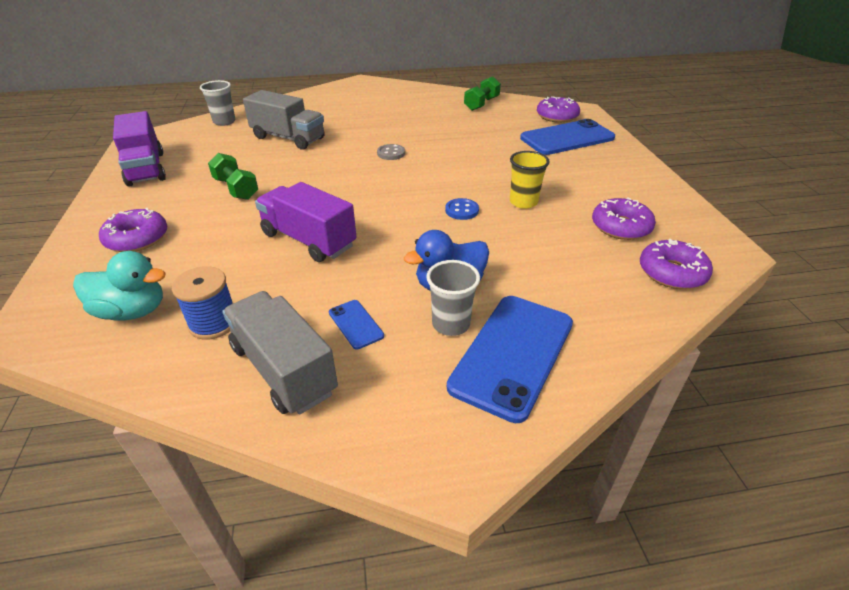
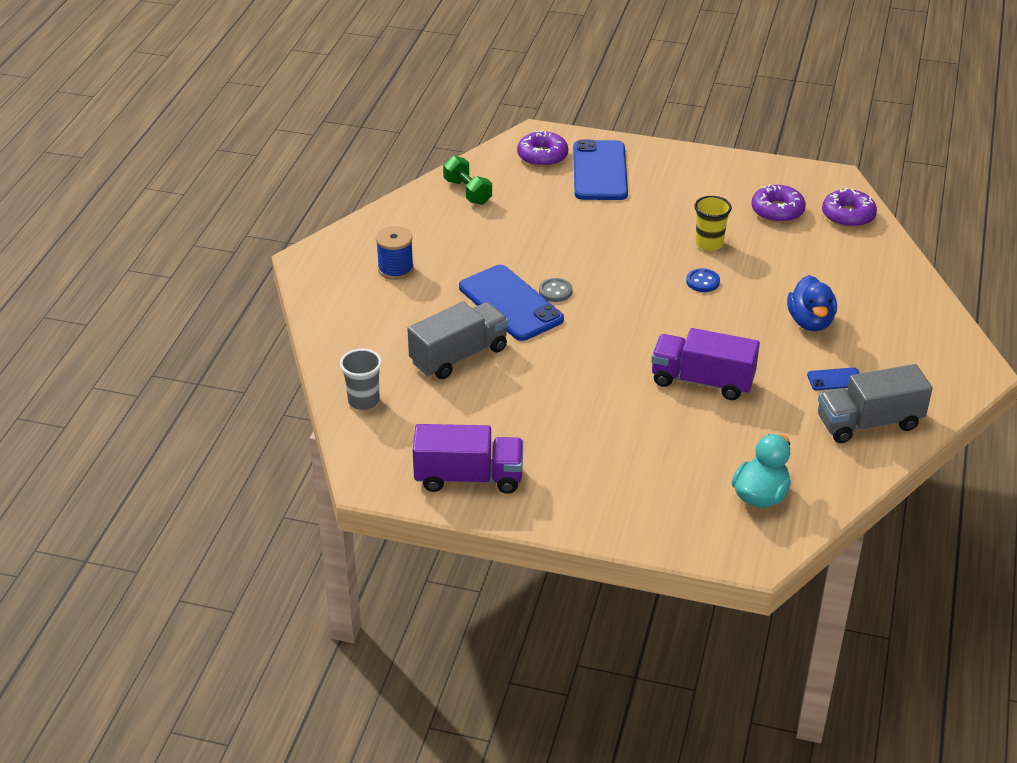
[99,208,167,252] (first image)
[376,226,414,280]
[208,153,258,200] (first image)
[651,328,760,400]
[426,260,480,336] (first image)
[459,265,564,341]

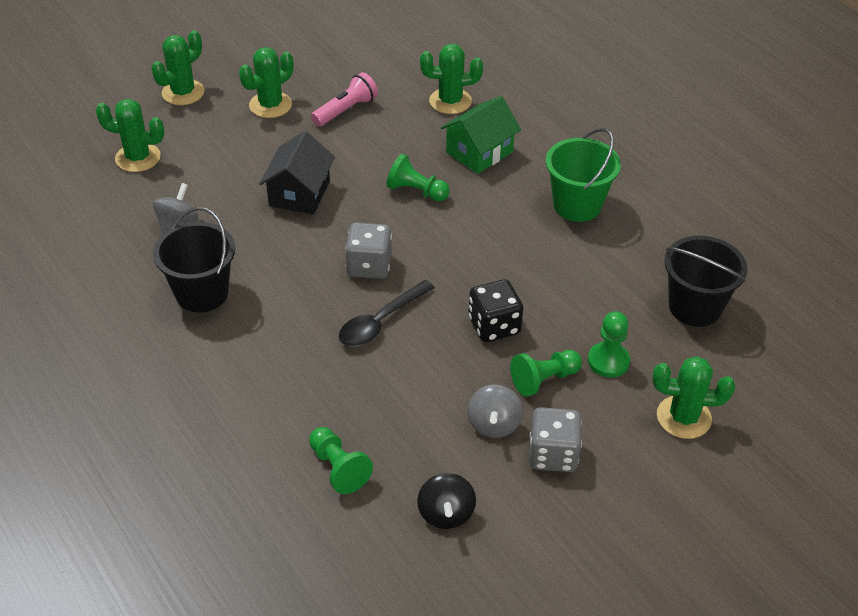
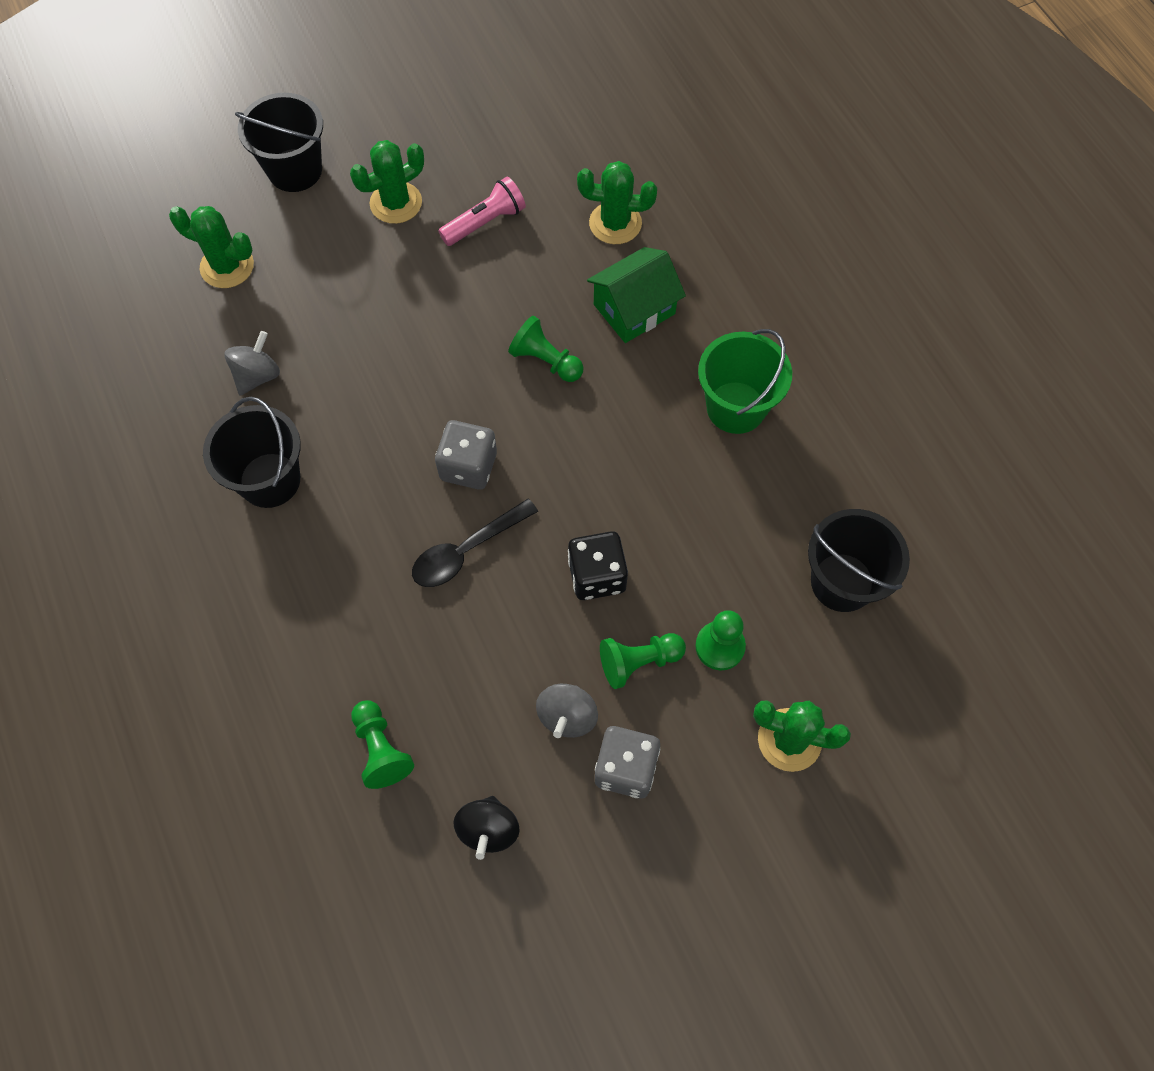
[235,93,323,192]
[259,131,335,215] (first image)

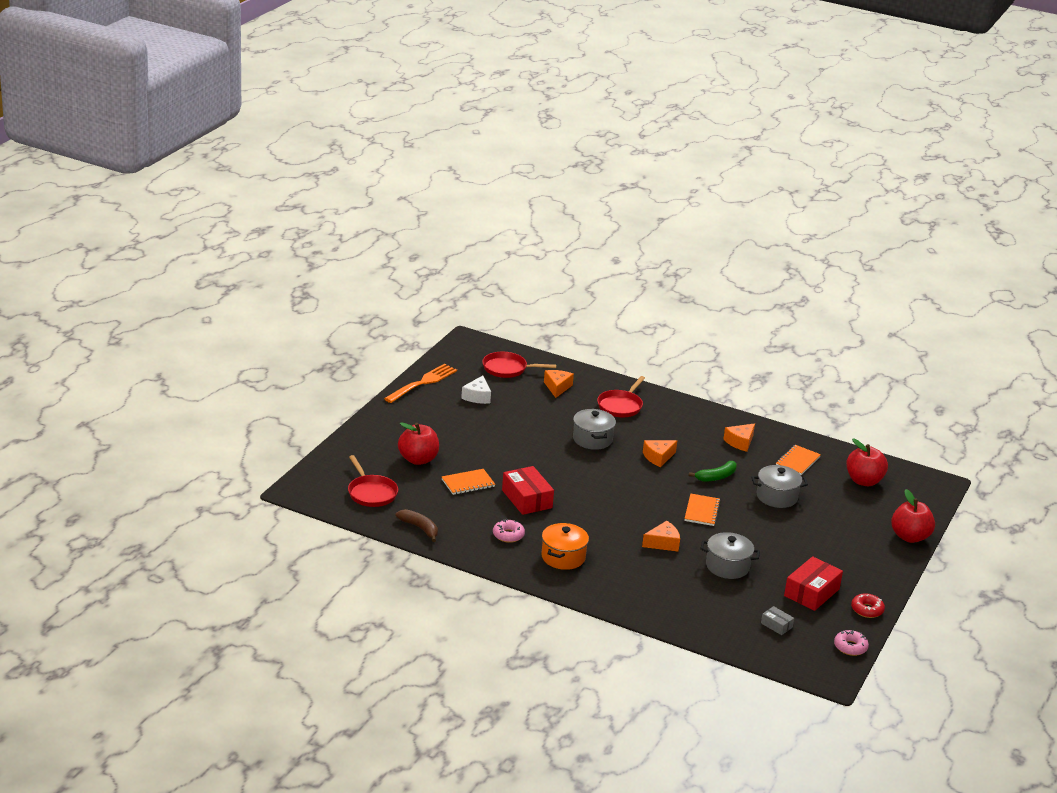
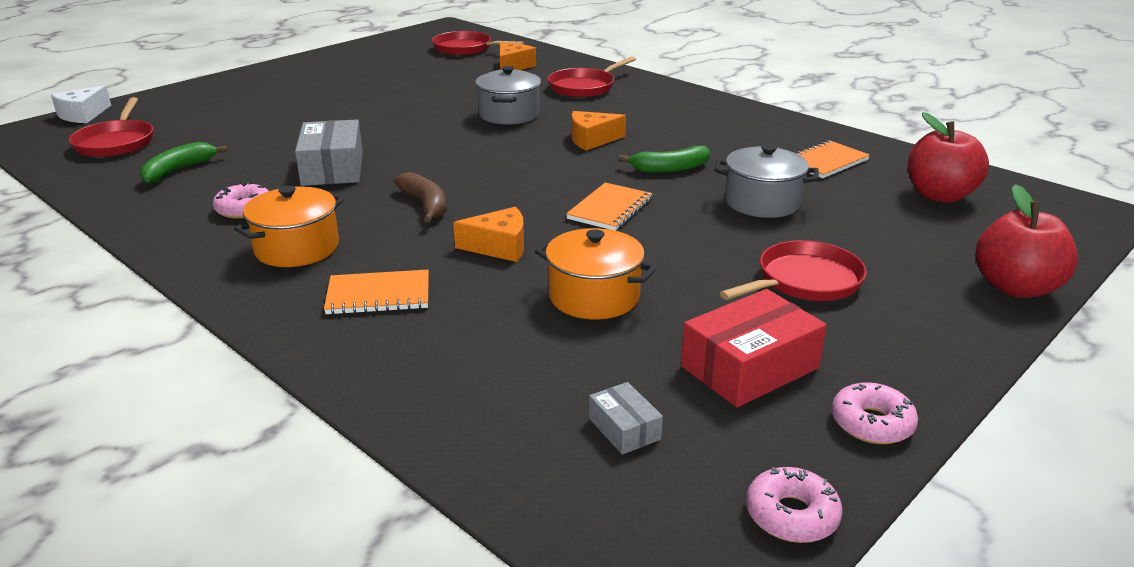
[384,364,457,403] (first image)
[394,172,446,223]
[398,422,439,465] (first image)
[324,270,429,315]
[51,85,111,123]
[295,120,363,186]
[535,228,657,320]
[724,423,755,452] (first image)
[832,382,918,444]
[140,142,228,184]
[720,240,867,301]

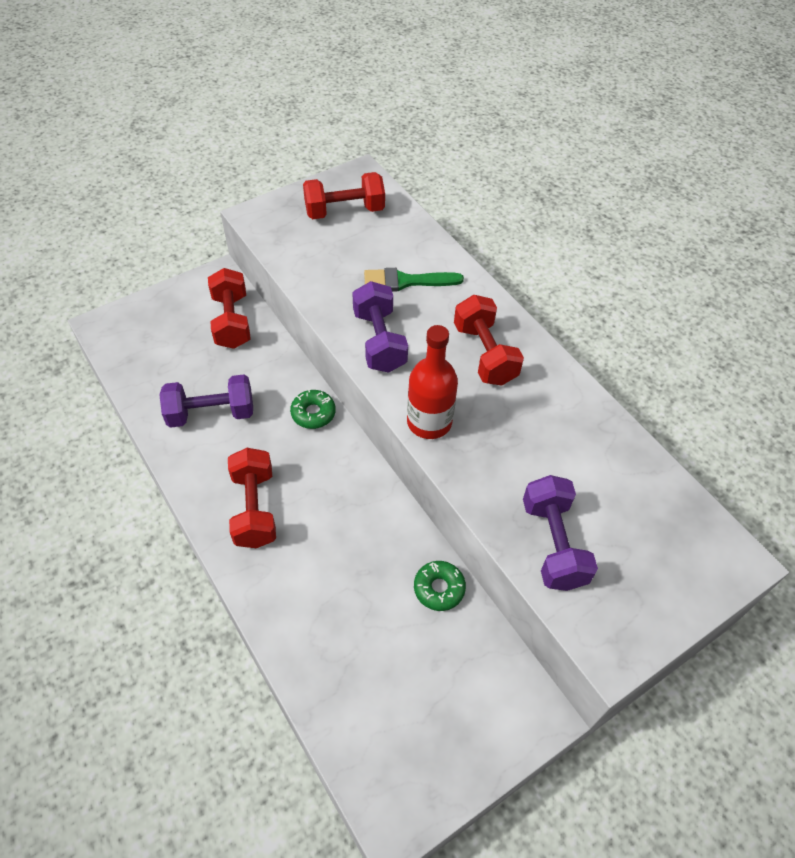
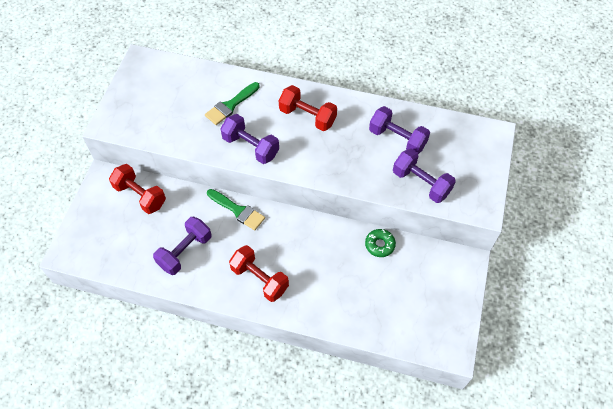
[207,189,265,231]
[303,172,385,219] (first image)
[407,325,458,439] (first image)
[369,106,430,154]

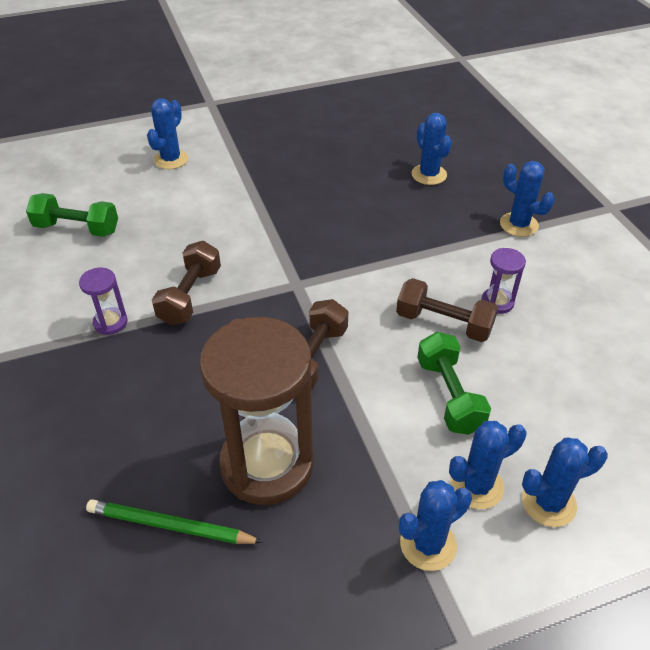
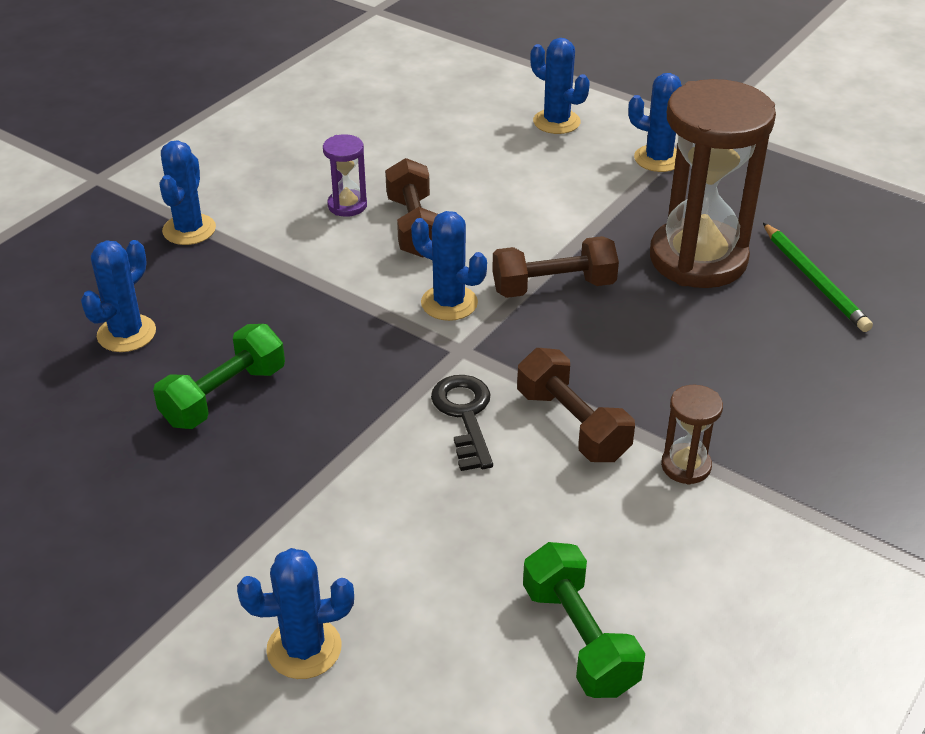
[661,385,723,485]
[517,348,635,462]
[153,324,285,429]
[411,211,487,321]
[431,375,493,471]

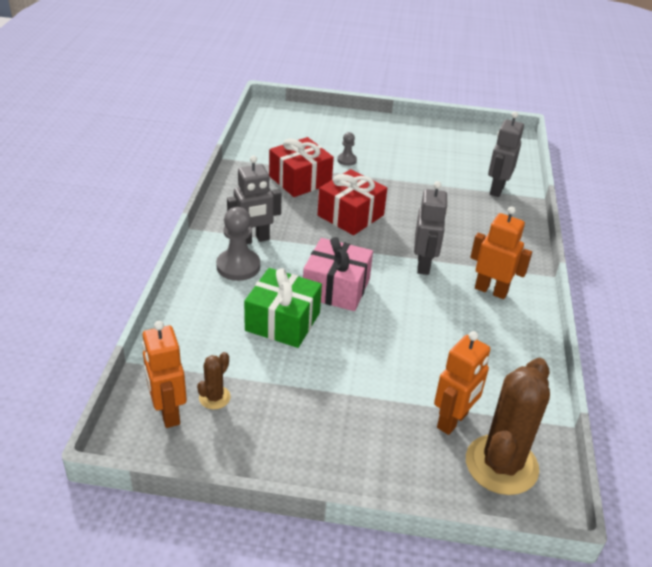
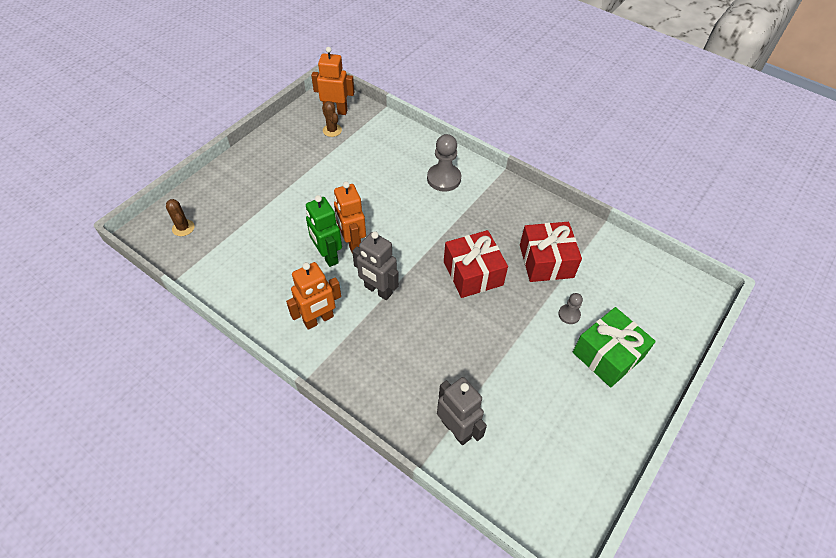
[227,156,282,244] (first image)
[573,307,656,388]
[303,237,373,311] (first image)
[334,181,366,254]
[166,199,195,236]
[306,195,342,267]

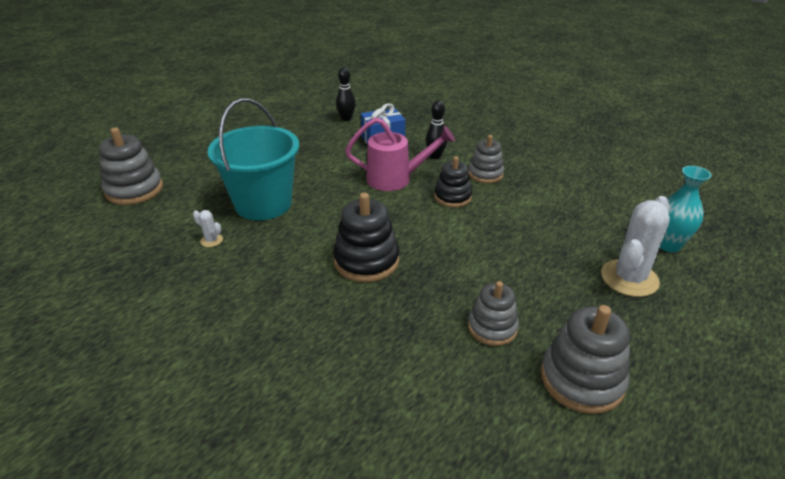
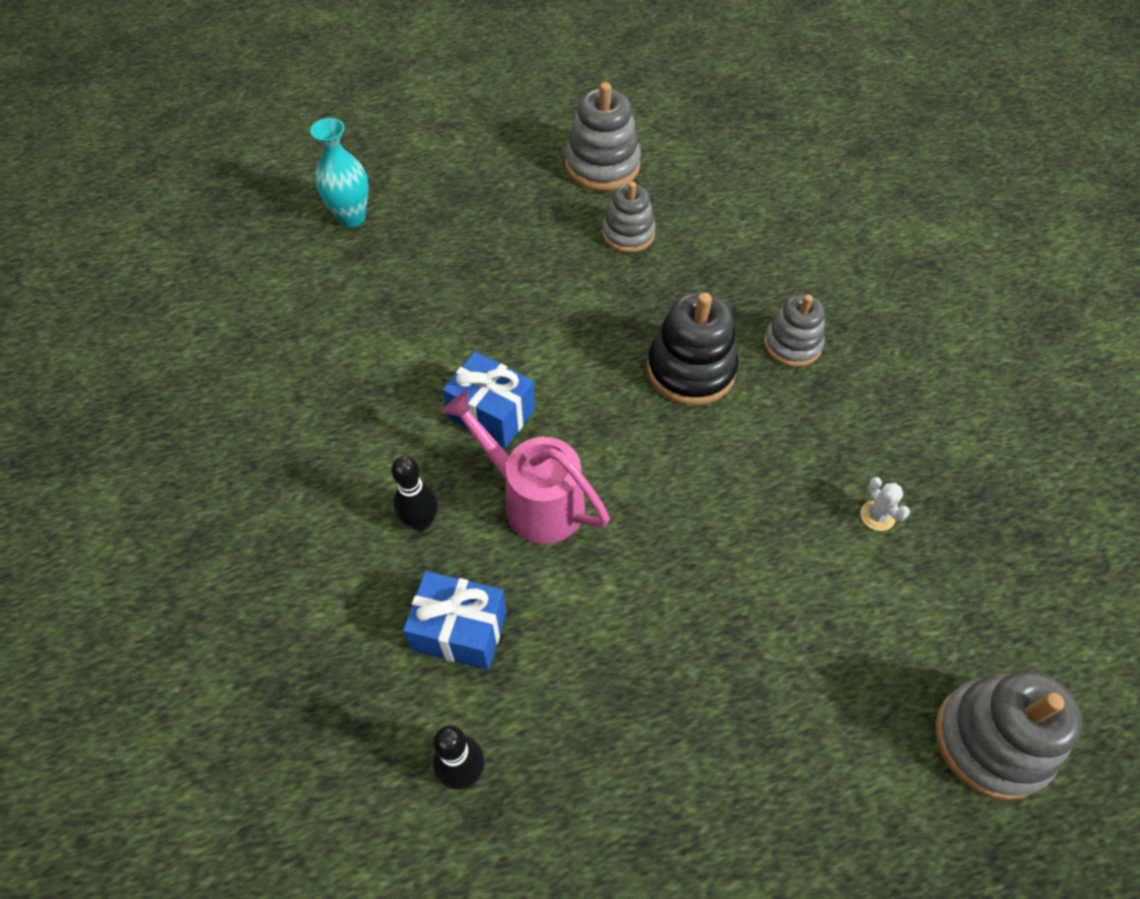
[208,98,299,220] (first image)
[443,352,535,448]
[764,294,825,367]
[601,196,670,297] (first image)

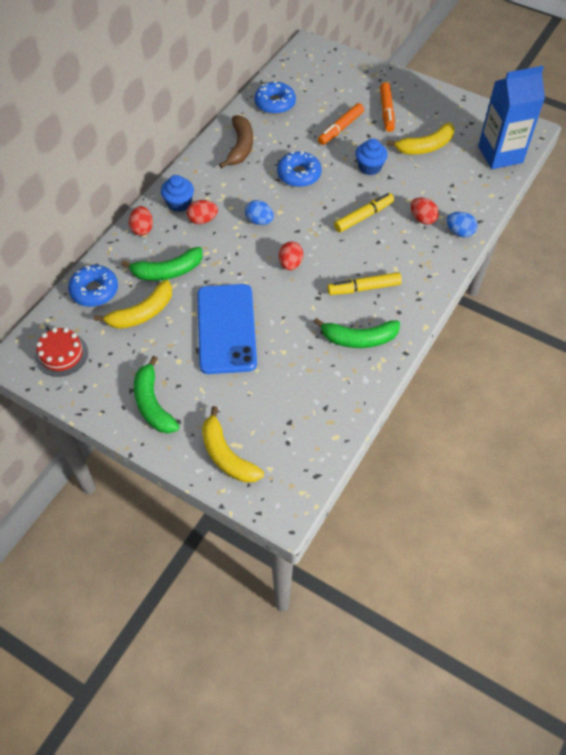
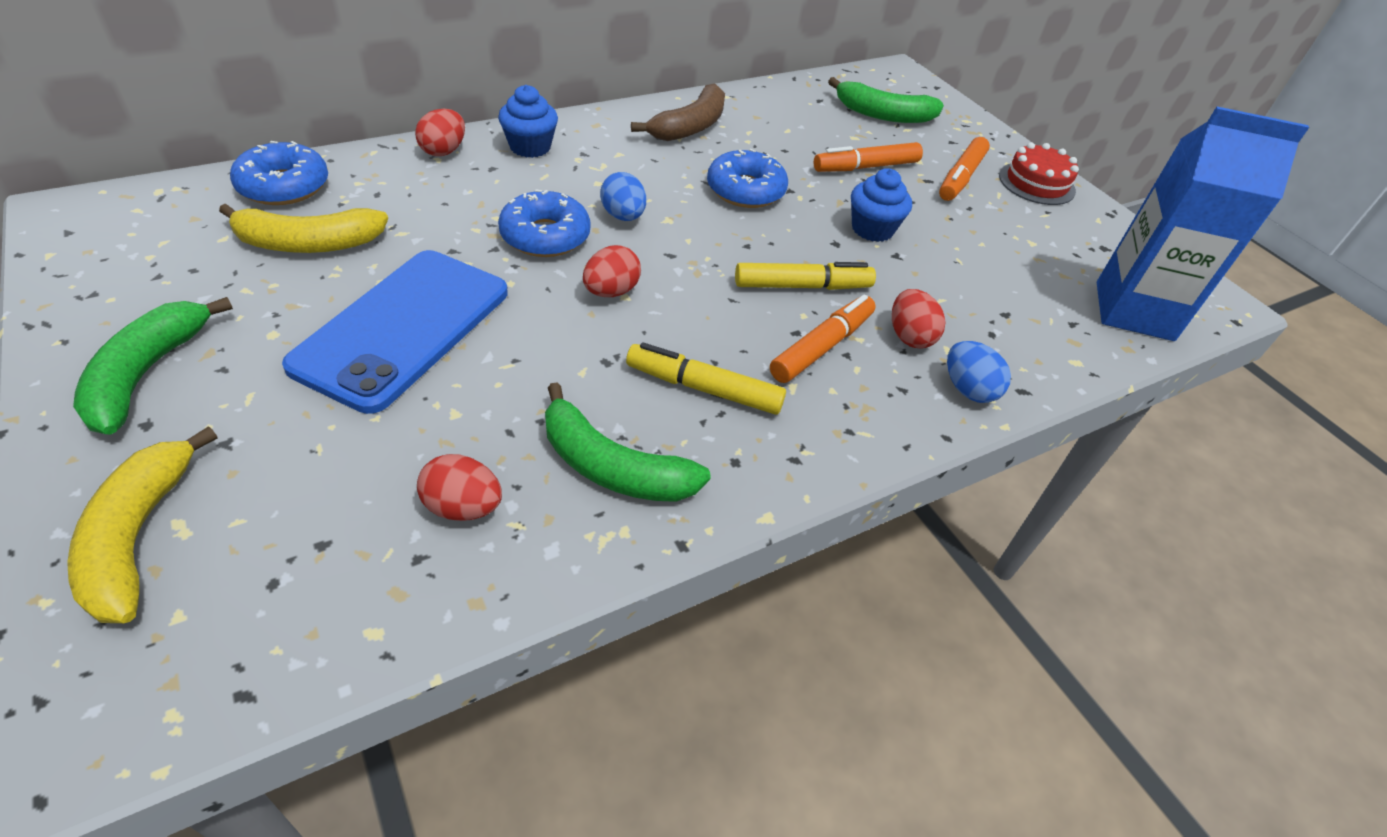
[999,142,1079,205]
[828,77,944,123]
[417,454,502,521]
[498,189,590,257]
[386,123,455,155] (first image)
[770,294,876,383]

